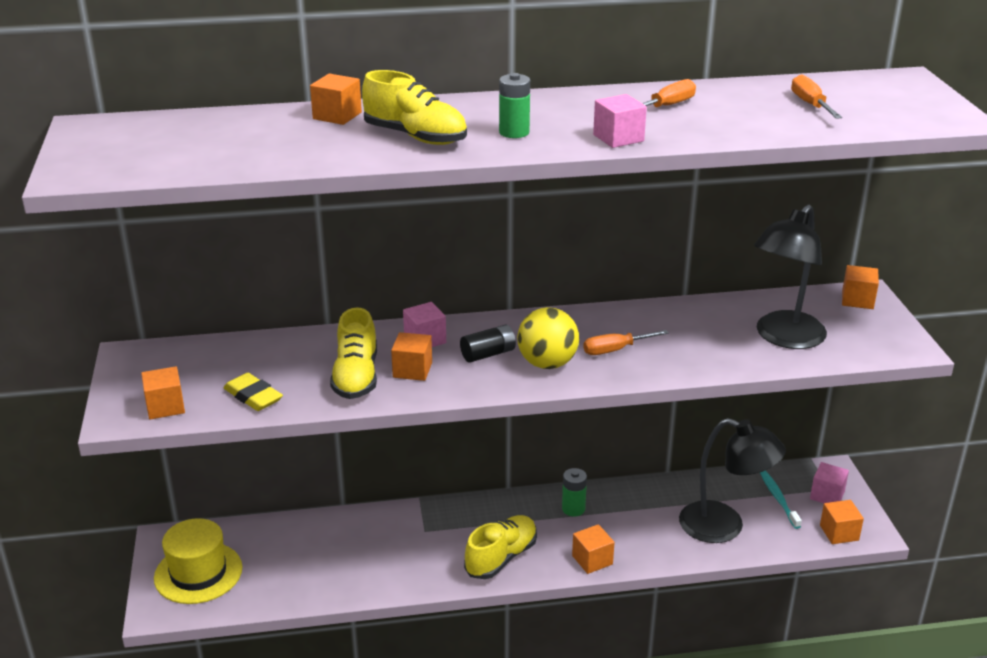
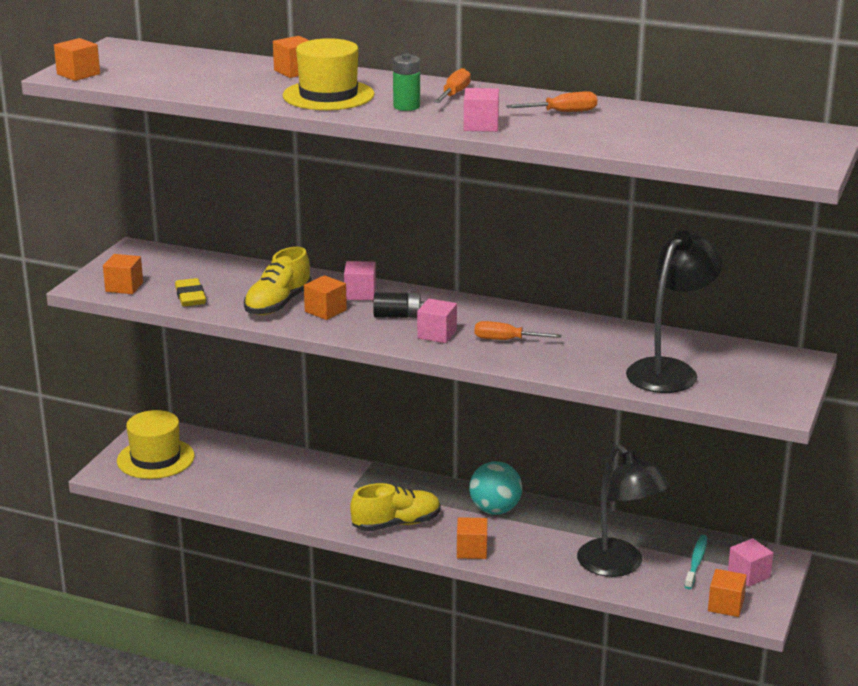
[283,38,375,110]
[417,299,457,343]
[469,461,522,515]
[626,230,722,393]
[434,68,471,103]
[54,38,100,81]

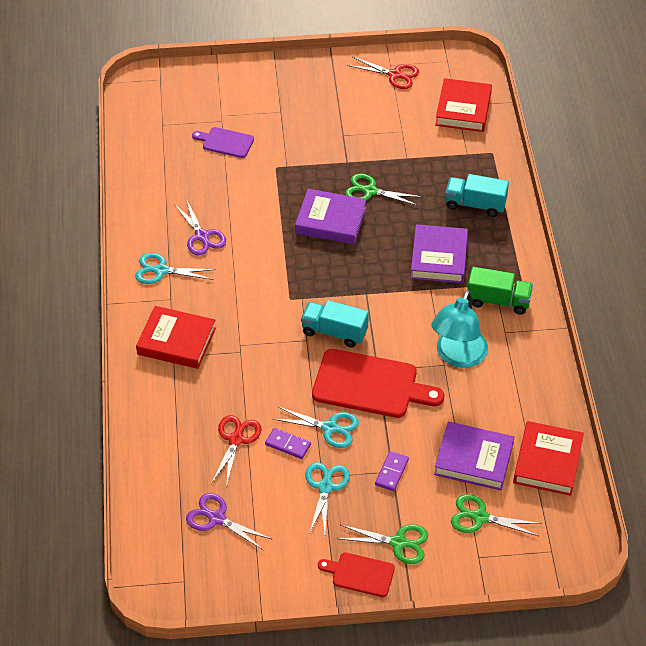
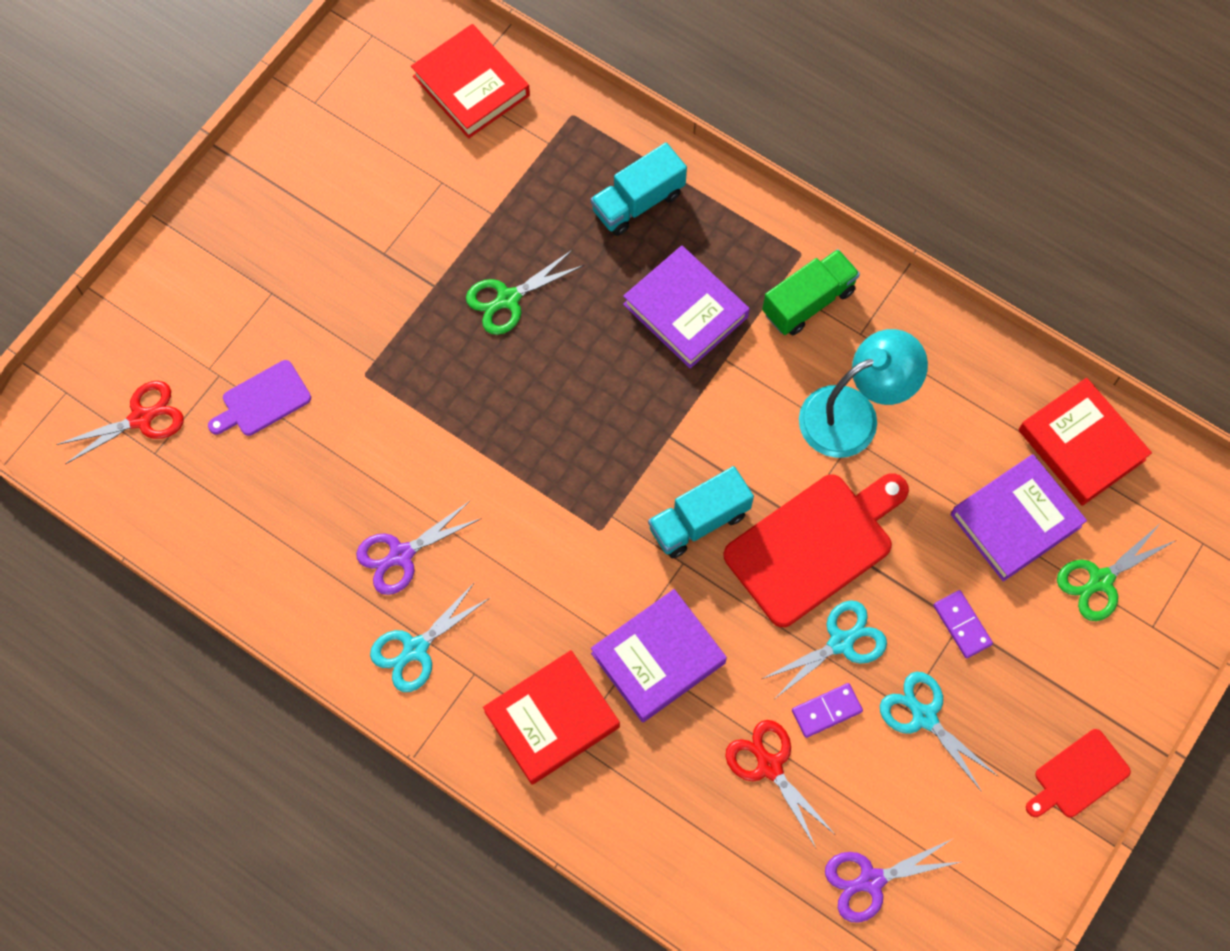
[356,501,482,595]
[591,589,727,723]
[337,525,428,564] (first image)
[56,381,184,464]
[799,329,928,458]

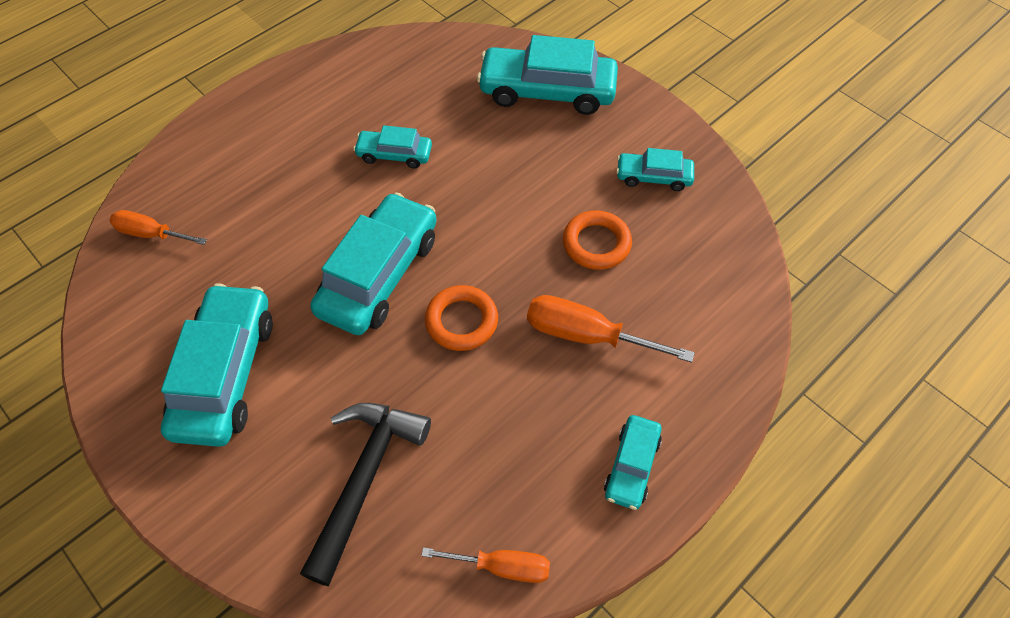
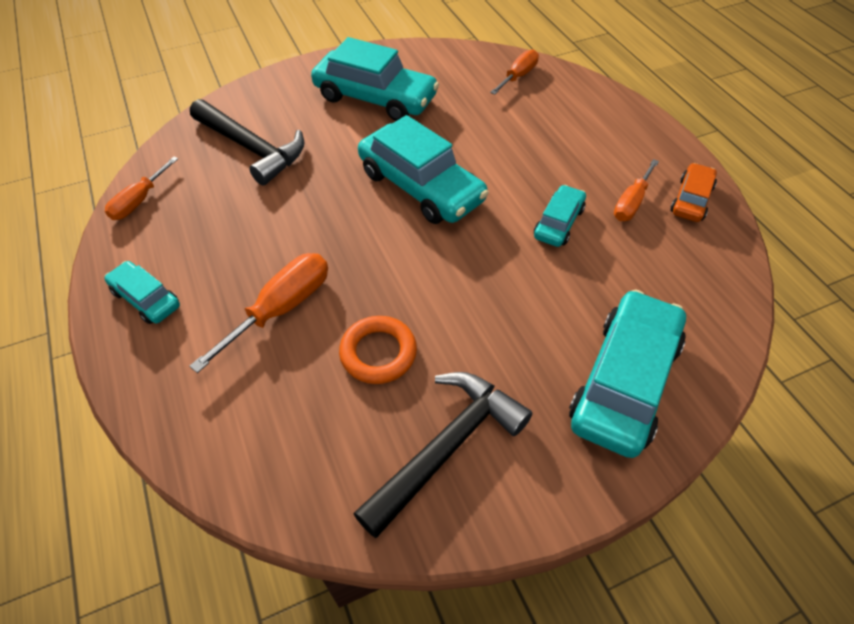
[425,285,498,351] (first image)
[353,372,532,538]
[614,159,659,221]
[670,163,717,222]

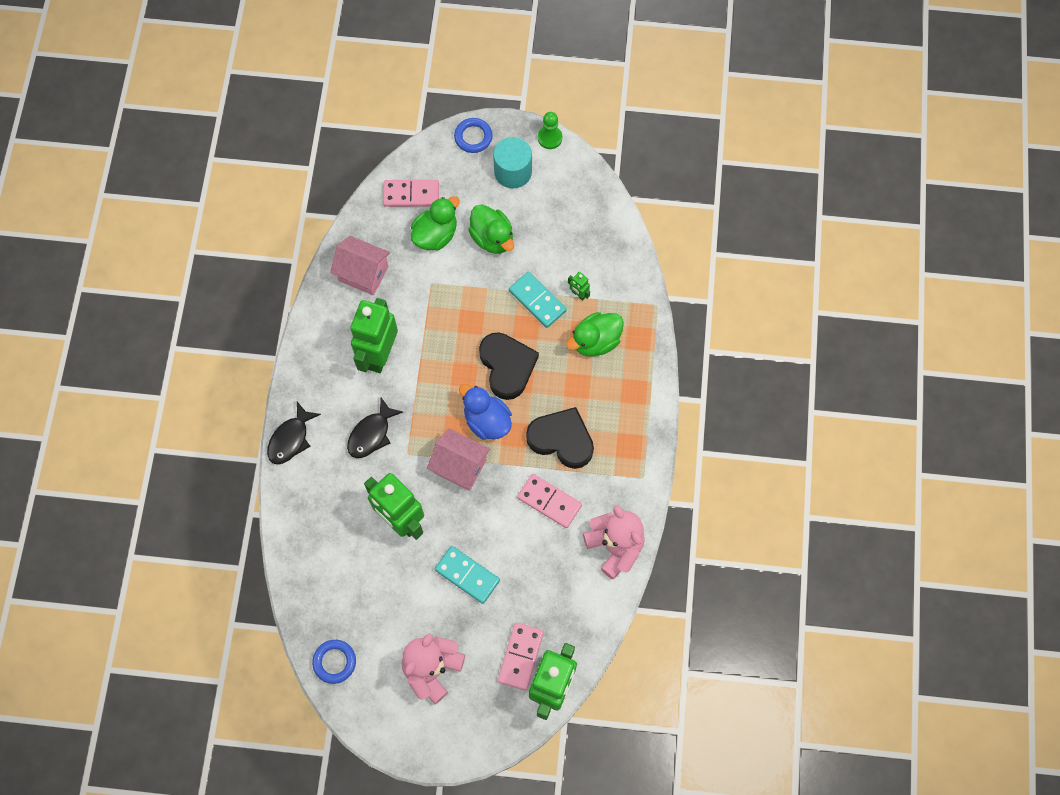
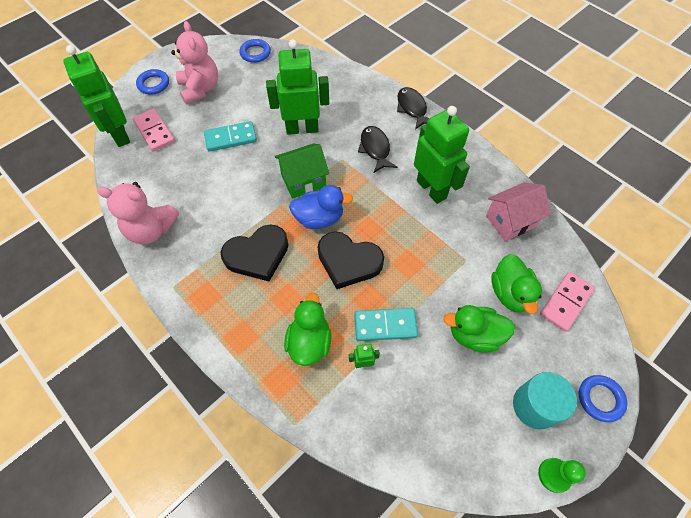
[275,143,329,199]
[517,474,582,528] (first image)
[136,69,169,95]

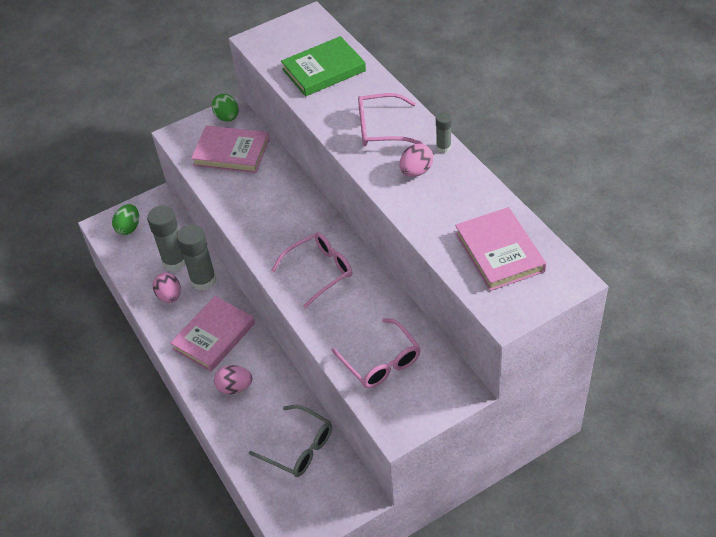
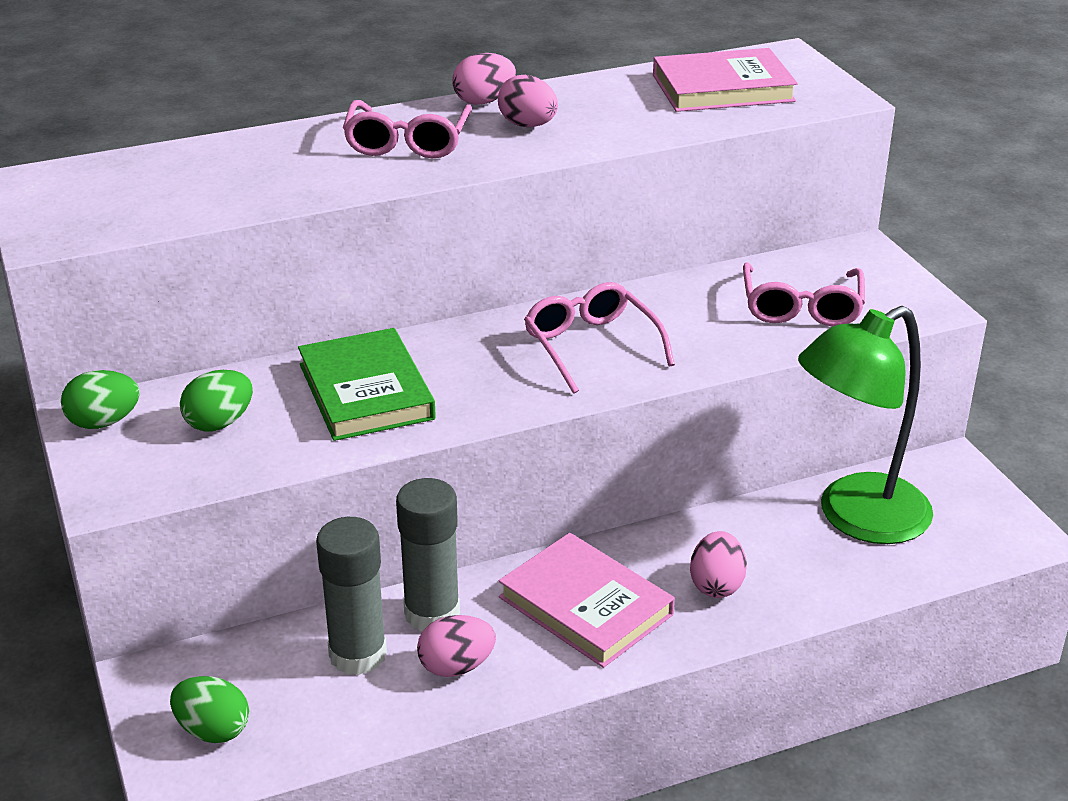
[180,370,253,431]
[798,306,933,544]
[298,328,436,441]
[743,263,865,327]
[452,53,516,105]

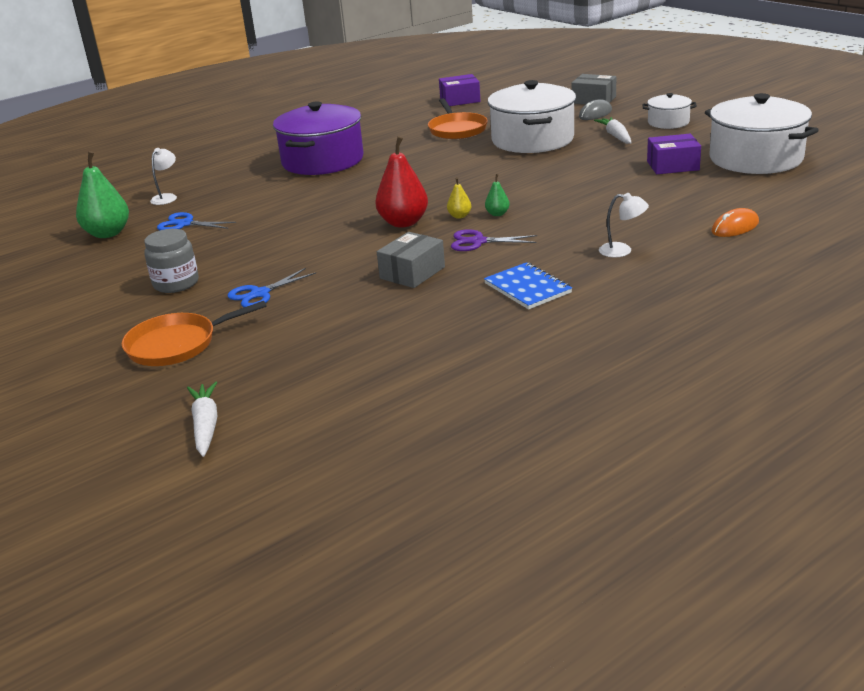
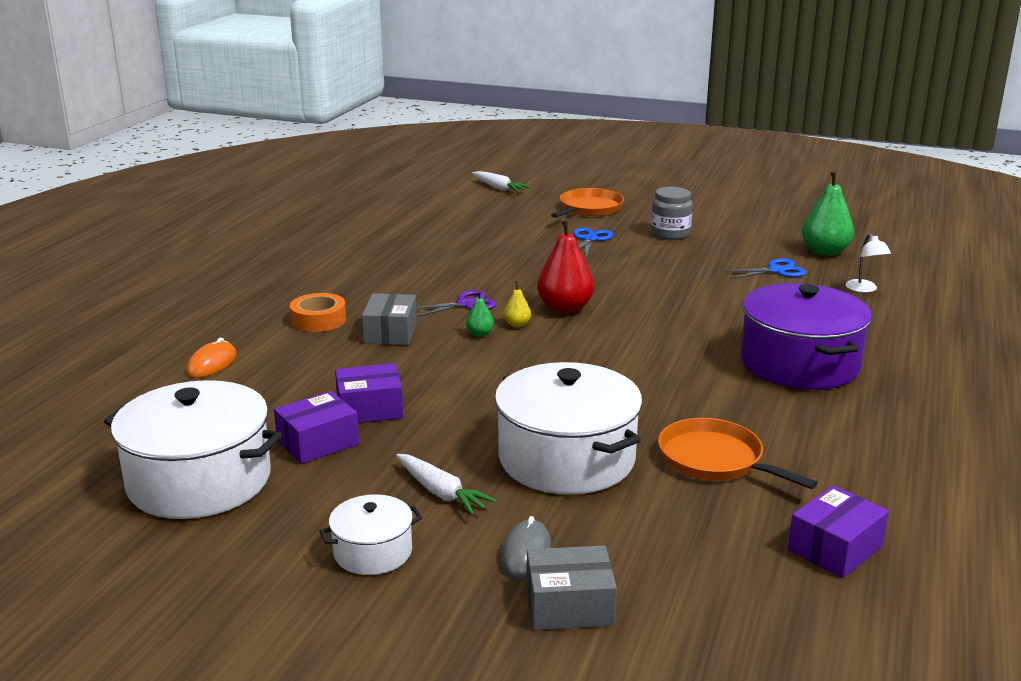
[362,293,417,345]
[484,262,572,309] (first image)
[290,293,346,332]
[335,363,403,423]

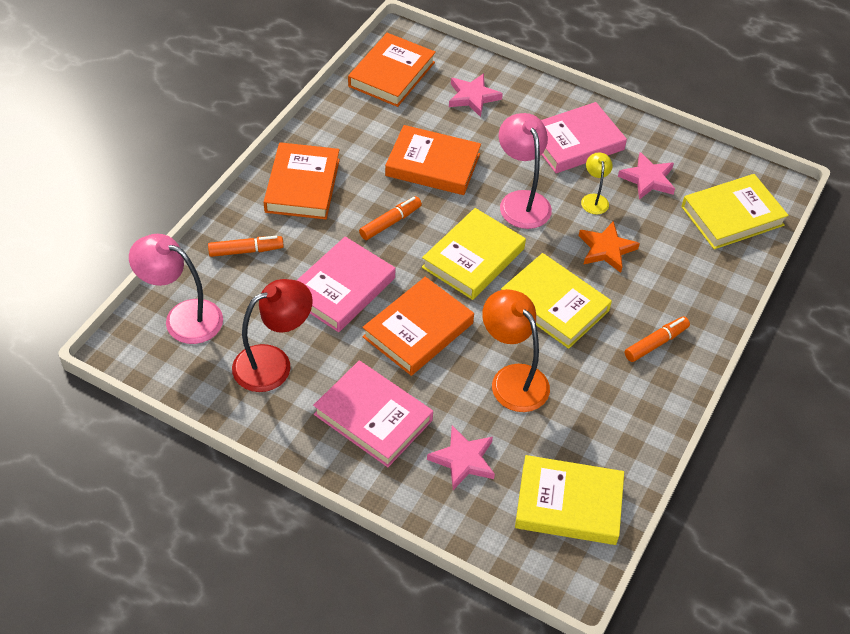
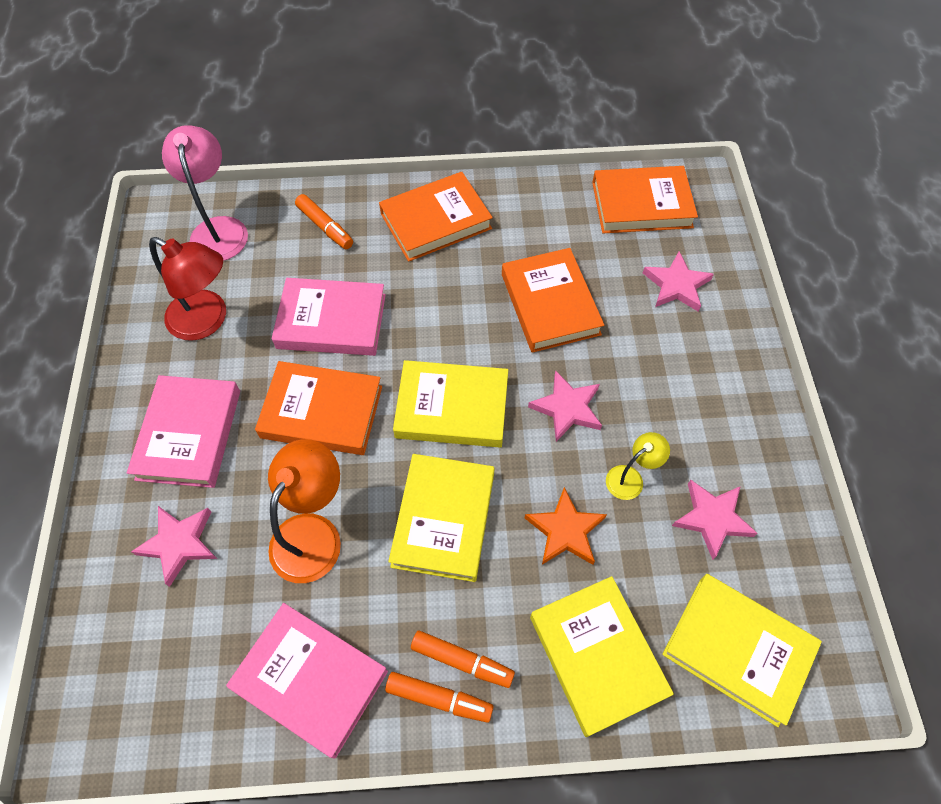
[385,672,494,723]
[528,370,602,442]
[530,576,674,737]
[226,603,388,759]

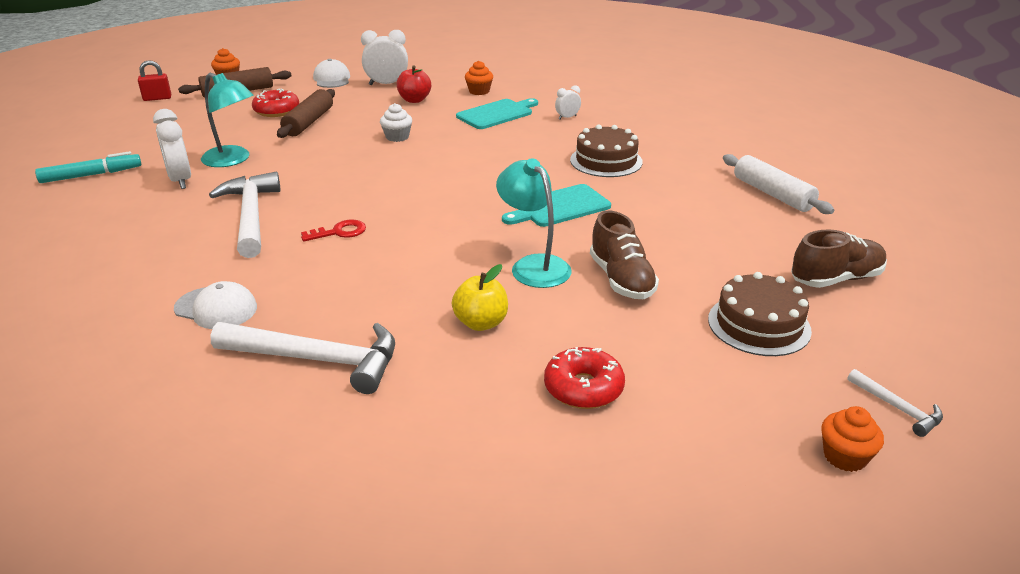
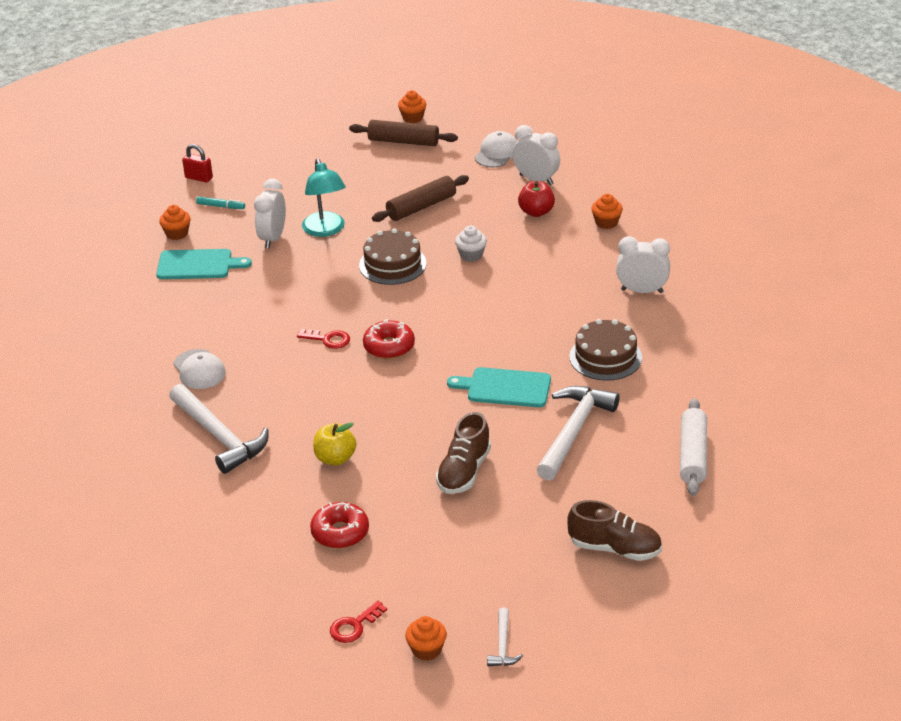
[196,196,245,209]
[182,144,213,182]
[536,386,620,480]
[363,319,415,359]
[156,249,252,279]
[496,158,571,288] (first image)
[616,236,670,293]
[359,229,427,285]
[159,205,190,240]
[330,601,387,643]

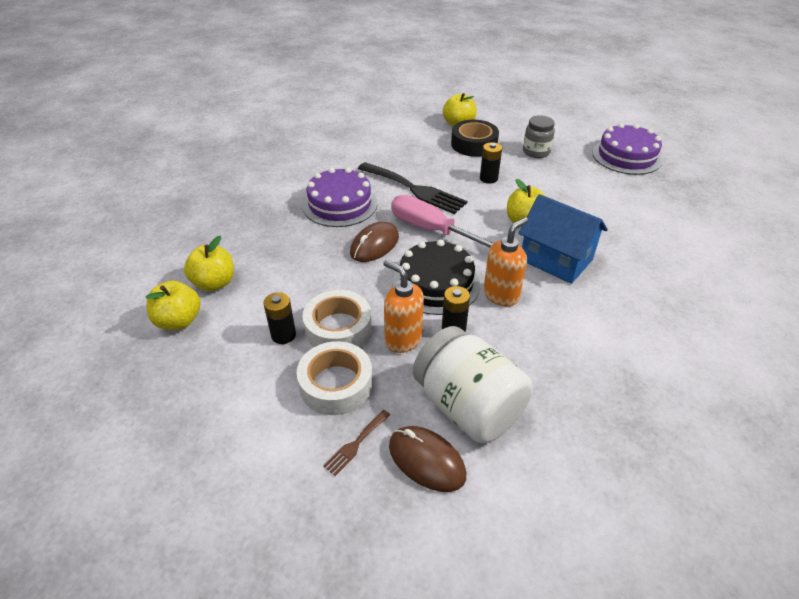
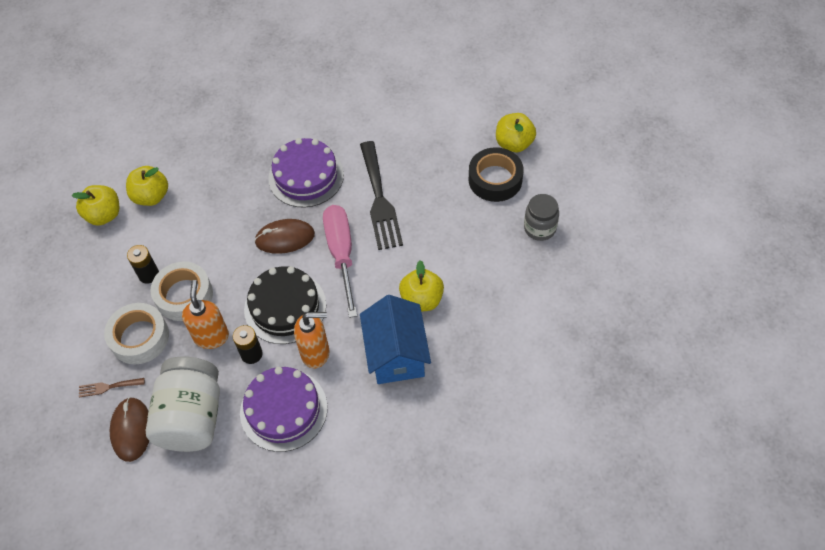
[480,142,502,184] (first image)
[240,367,327,452]

